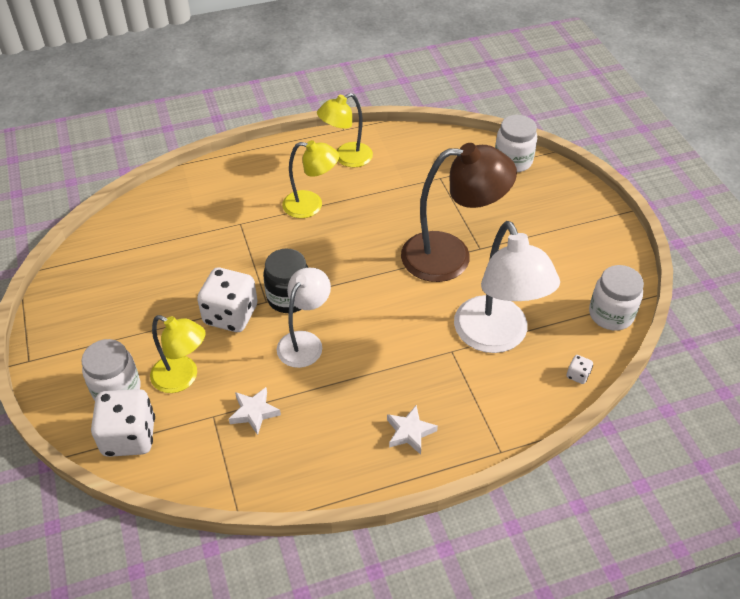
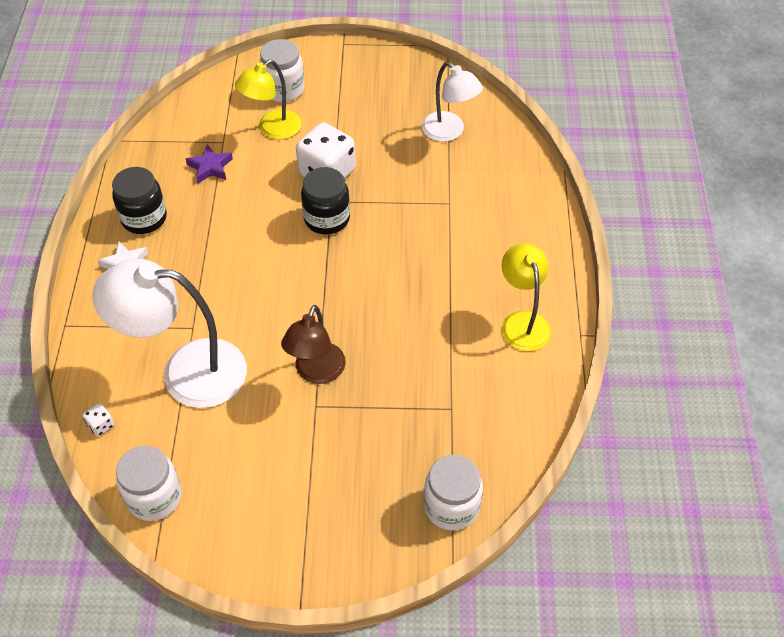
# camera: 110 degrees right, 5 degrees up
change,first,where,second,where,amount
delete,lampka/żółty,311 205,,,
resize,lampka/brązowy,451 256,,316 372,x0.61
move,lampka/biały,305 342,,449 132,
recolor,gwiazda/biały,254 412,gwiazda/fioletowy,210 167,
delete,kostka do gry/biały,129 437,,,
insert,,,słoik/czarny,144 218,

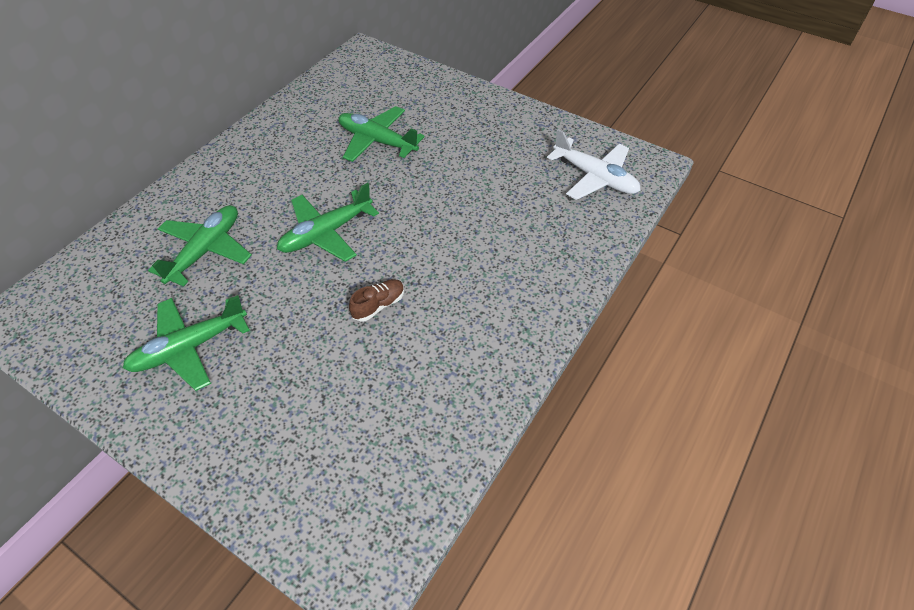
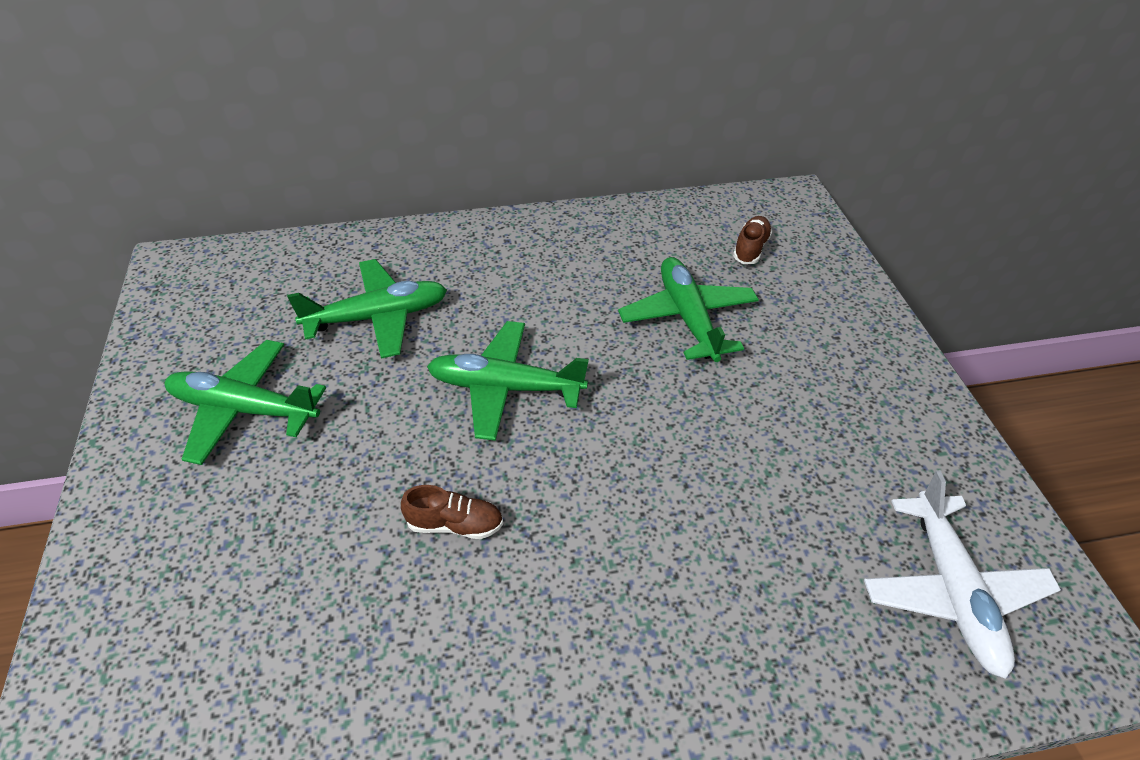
# camera: 45 degrees right, 5 degrees down
change,first,where,second,where,amount
insert,,,but/brązowy,750 248,

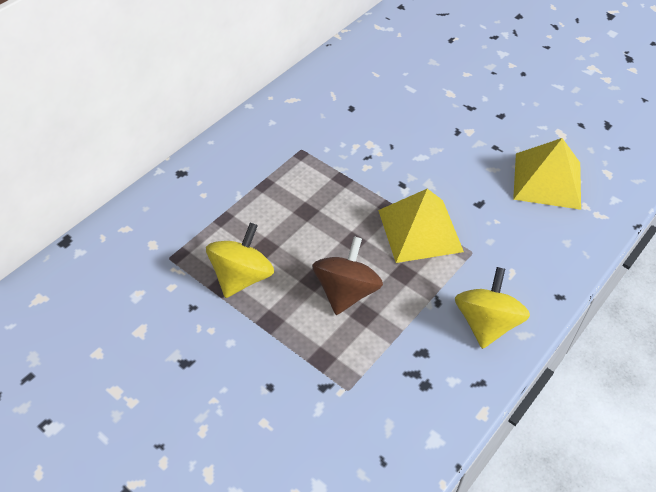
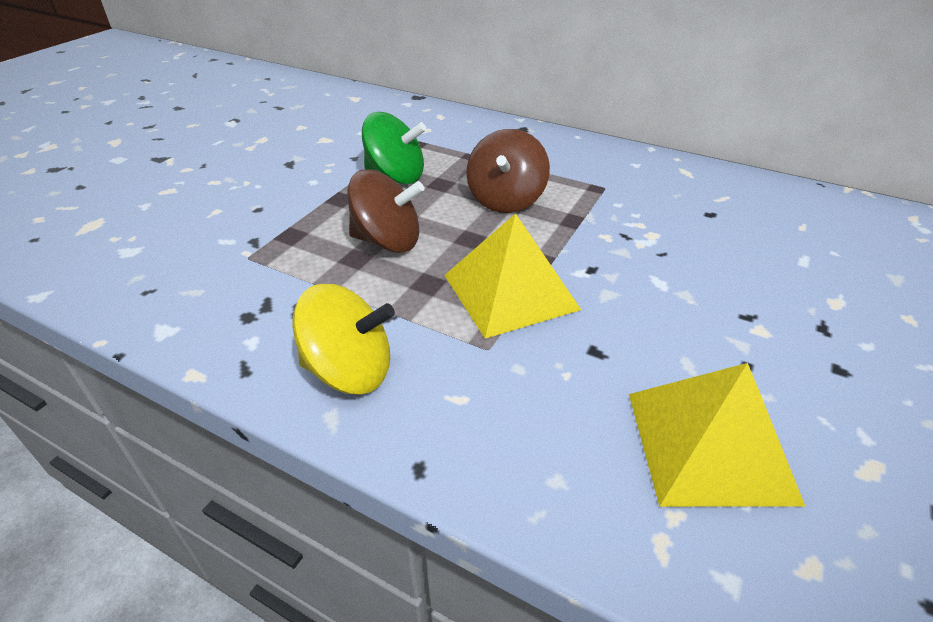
# camera: 80 degrees right, 10 degrees down
change,first,where,second,where,amount
recolor,bączek/żółty,242 277,bączek/zielony,395 176,
insert,,,bączek/brązowy,506 200,

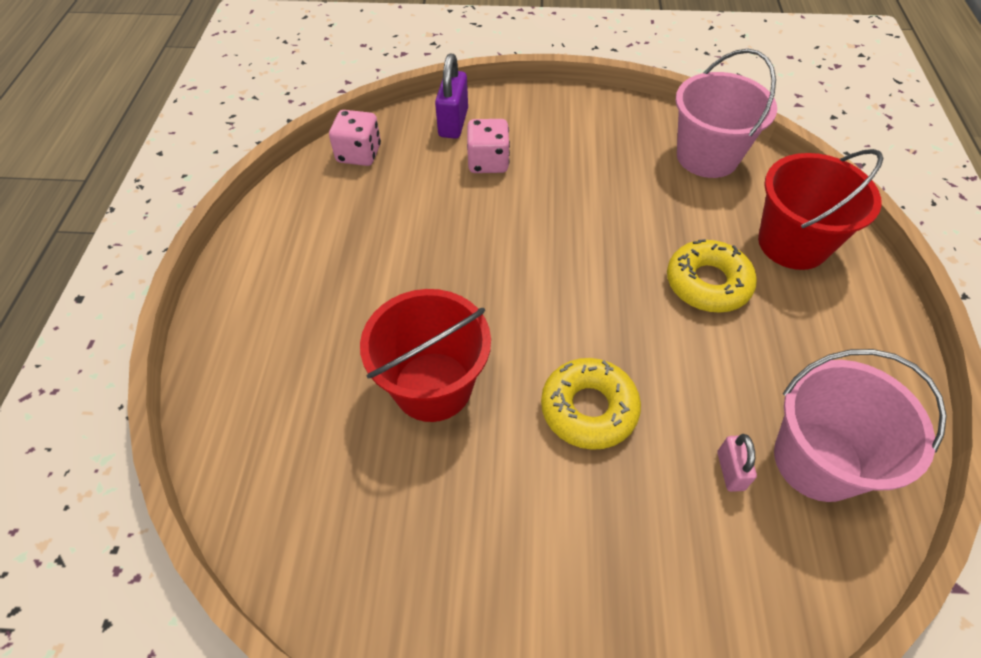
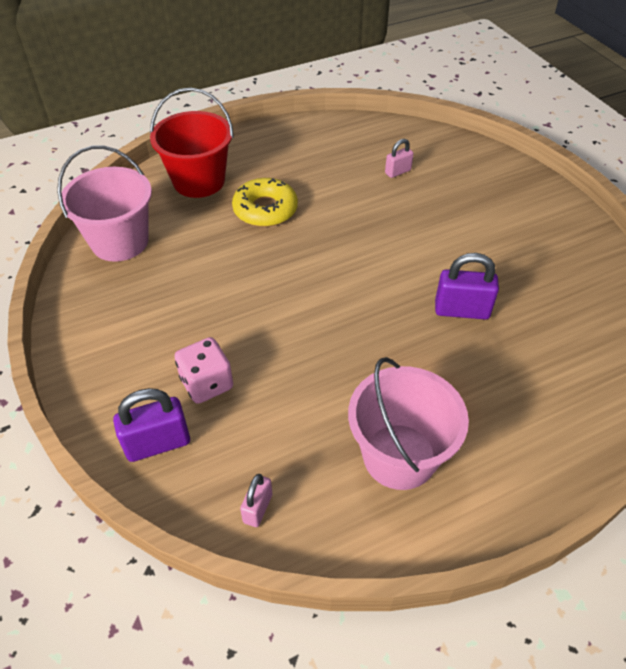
# camera: 120 degrees left, 5 degrees down
change,first,where,second,where,amount
replace,kostka do gry/różowy,359 154,kłódka/różowy,258 508,
replace,wiadro/czerwony,433 386,kłódka/fioletowy,461 310,
move,wiadro/różowy,817 461,,399 456,
delete,donut/żółty,588 409,,,

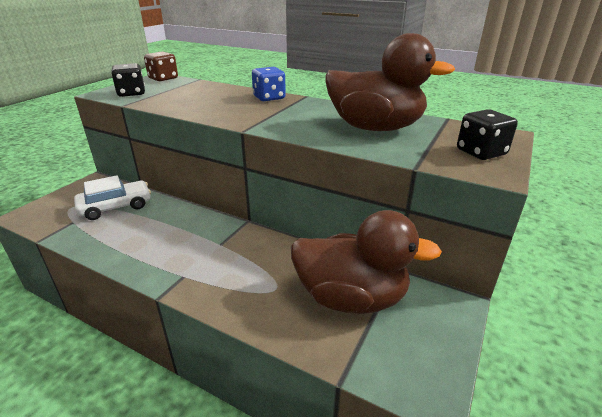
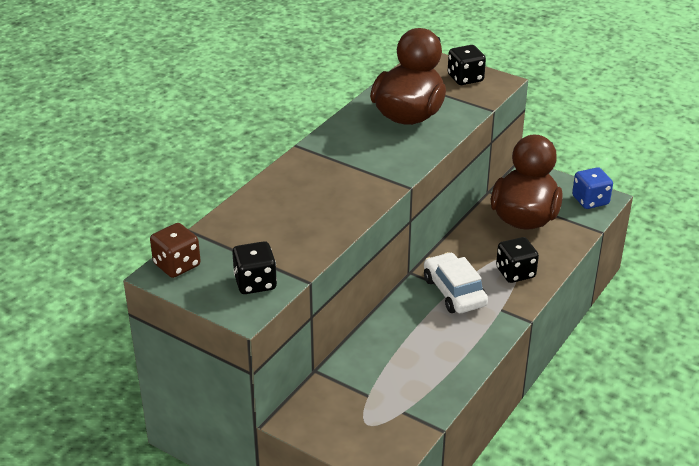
# camera: 85 degrees left, 5 degrees up
change,first,where,second,where,amount
move,kostka do gry/niebieski,269 98,,590 200,
move,samochód/biały,116 207,,454 292,
insert,,,kostka do gry/czarny,515 273,

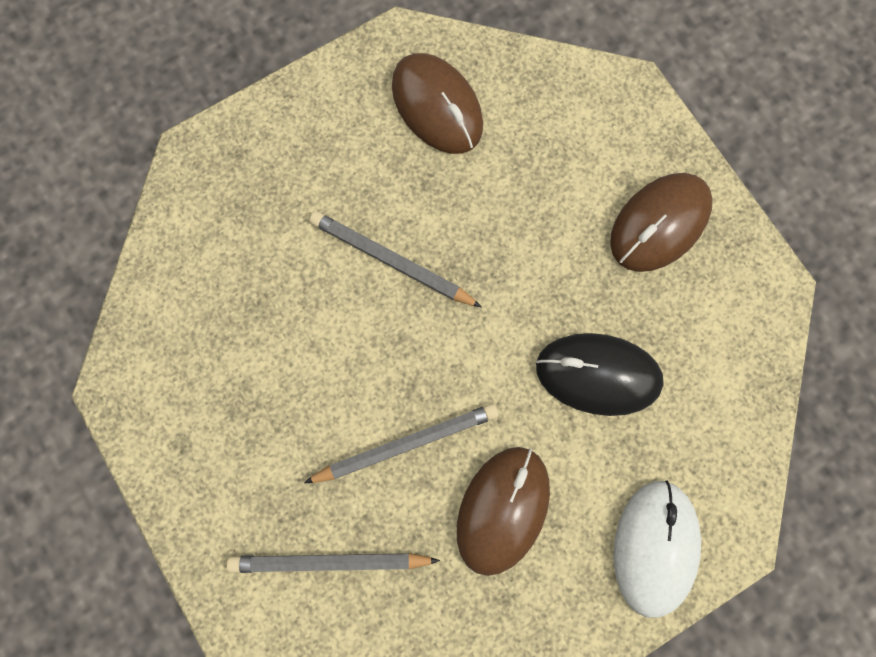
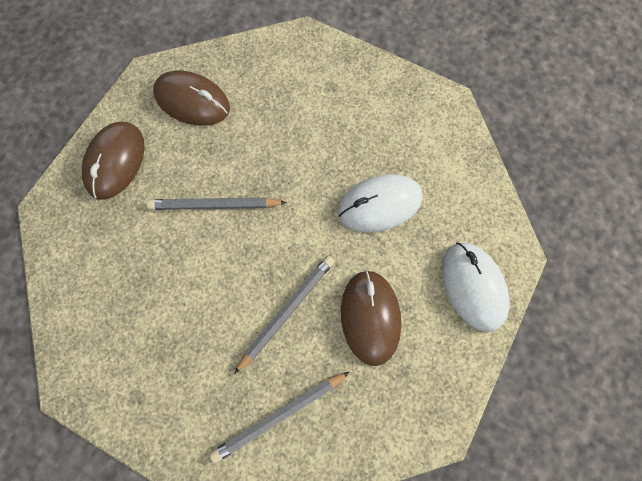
# camera: 30 degrees left, 5 degrees down
change,first,where,second,where,amount
move,myszka/brązowy,659 224,,115 162,
recolor,myszka/czarny,598 375,myszka/biały,379 205,

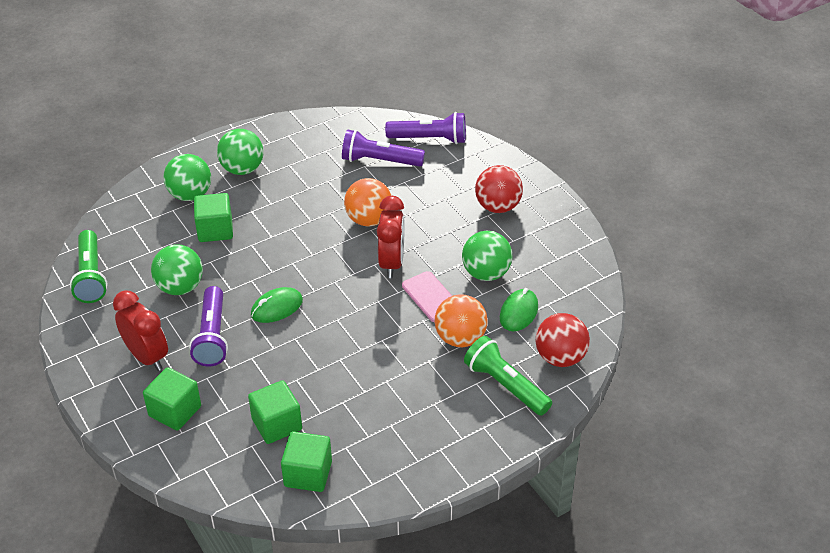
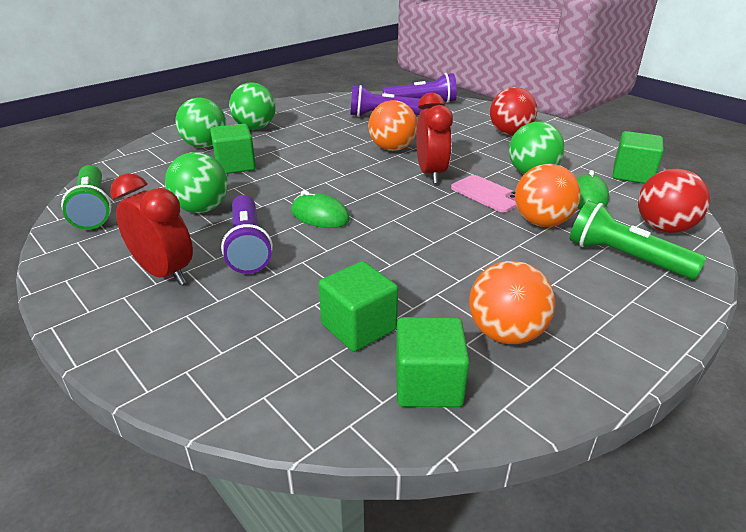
# camera: 10 degrees left, 10 degrees down
change,first,where,second,where,amount
rotate,myszka/zielony,276 307,,320 216,75 degrees clockwise
move,sześcian/zielony,175 411,,632 175,
insert,,,piłka/pomarańczowy,505 333,

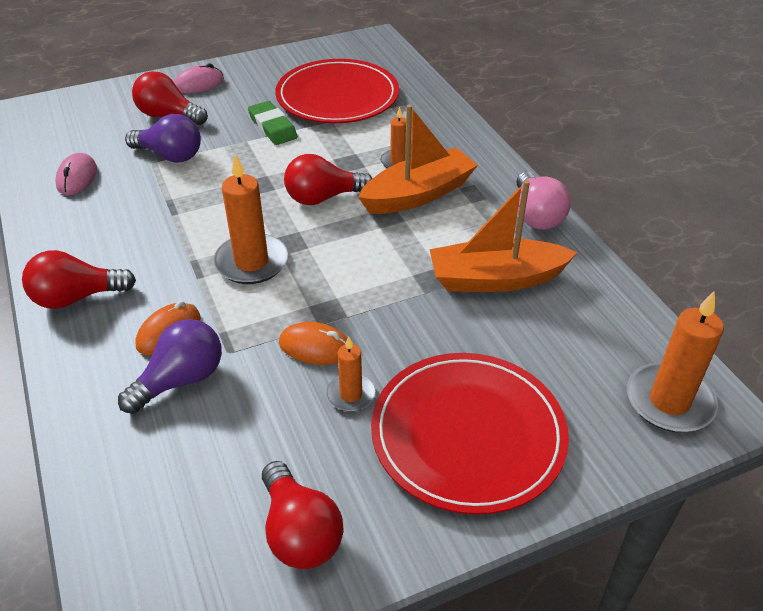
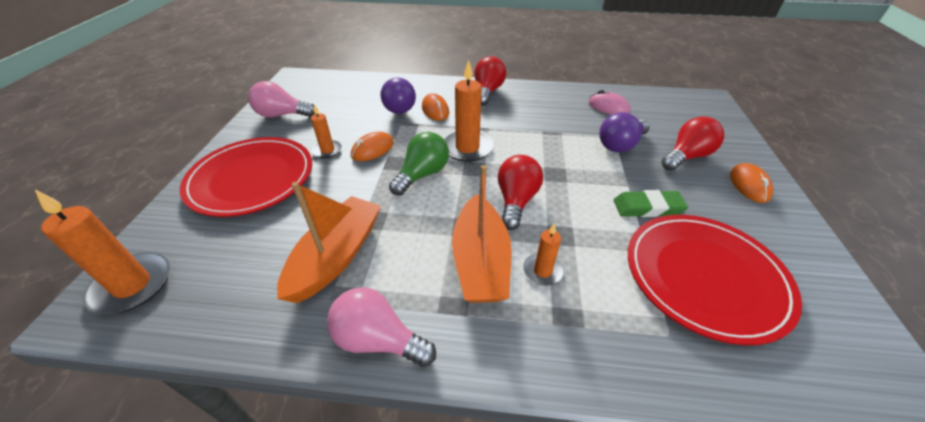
# camera: 120 degrees right, 0 degrees up
change,first,where,second,where,amount
recolor,myszka/różowy,199 84,myszka/pomarańczowy,749 185,
recolor,żarówka/czerwony,300 532,żarówka/różowy,282 115,
insert,,,żarówka/zielony,422 174,

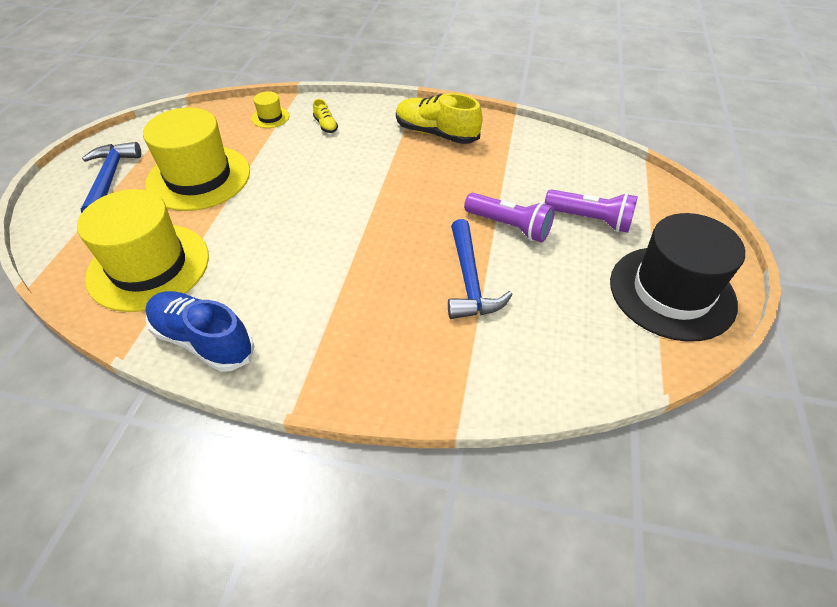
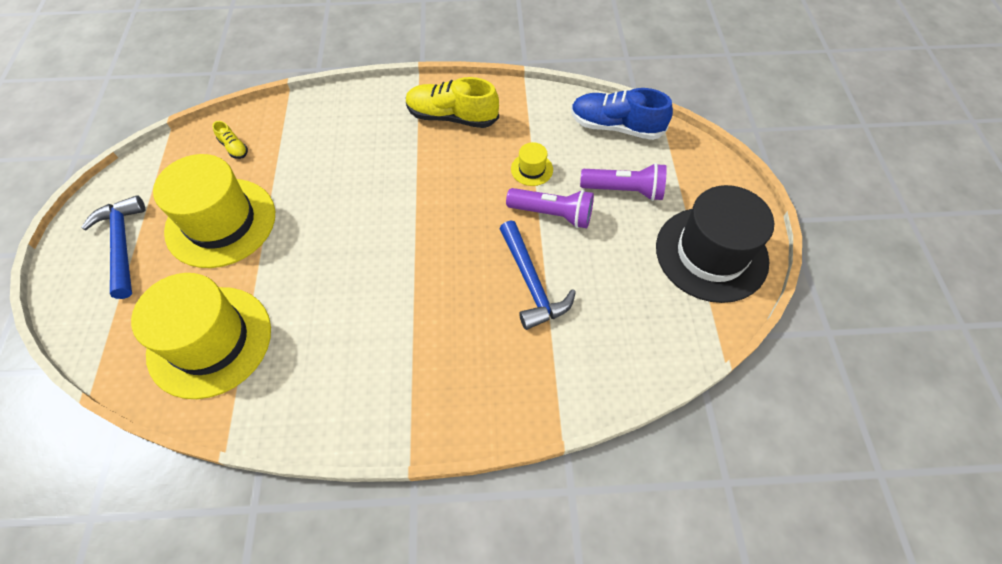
# camera: 15 degrees left, 10 degrees up
change,first,where,second,where,amount
move,kapelusz/żółty,270 117,,532 169,
move,but/żółty,326 125,,234 148,
move,but/niebieski,203 340,,616 127,

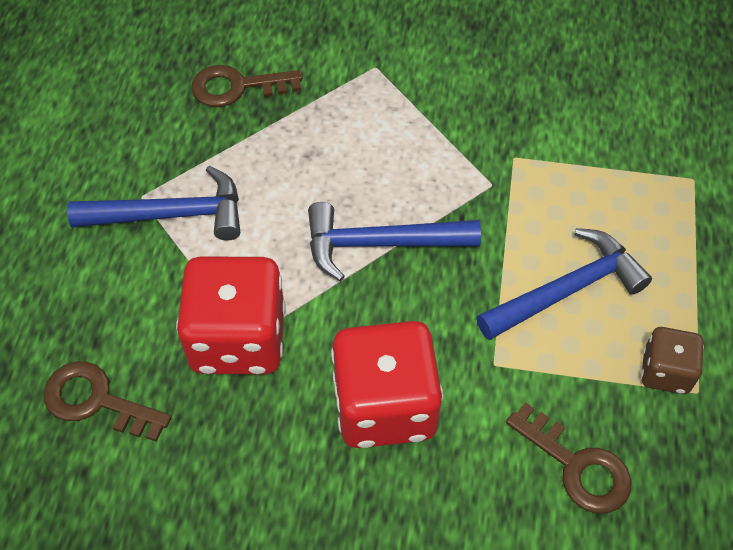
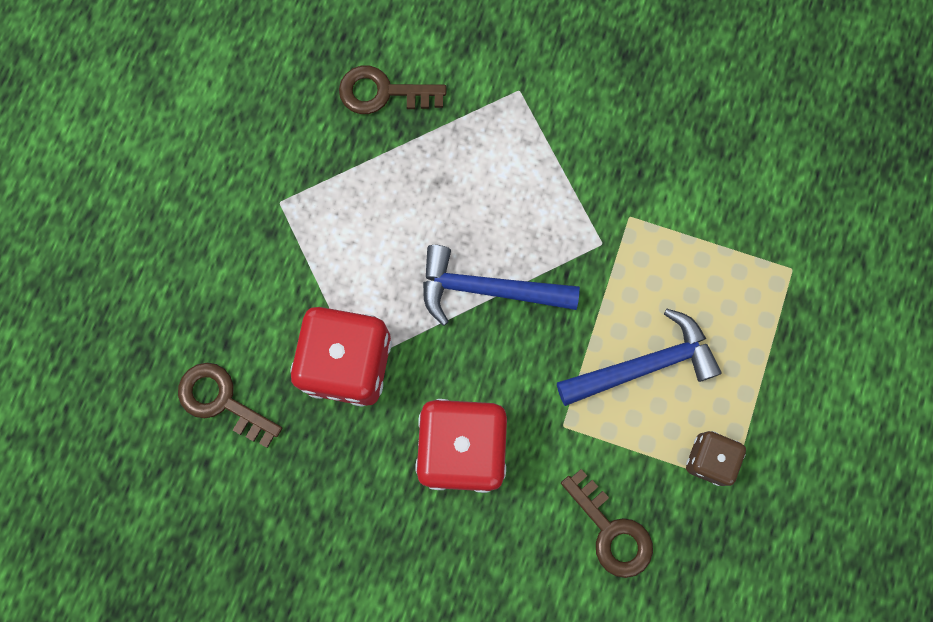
# camera: 10 degrees right, 20 degrees up
change,first,where,second,where,amount
delete,młotek/niebieski,171 215,,,

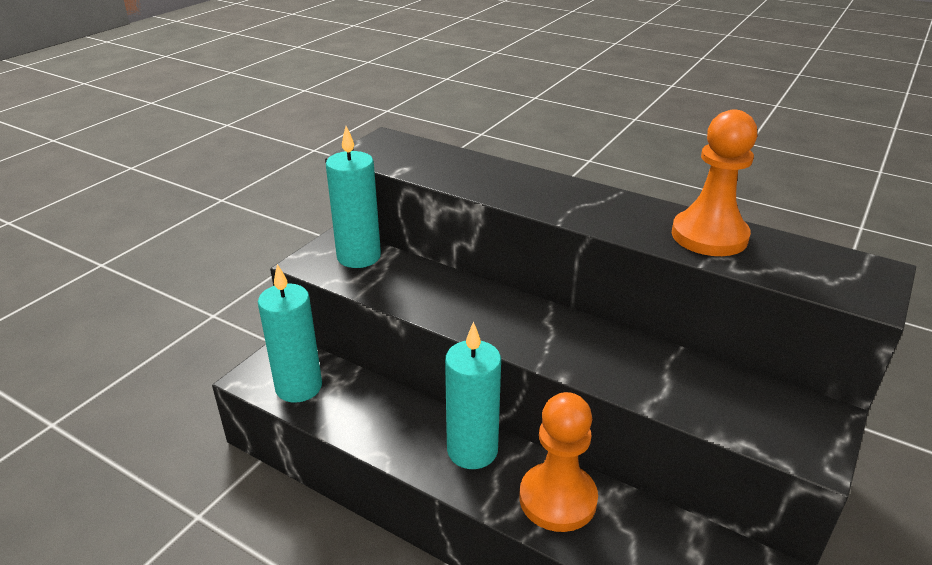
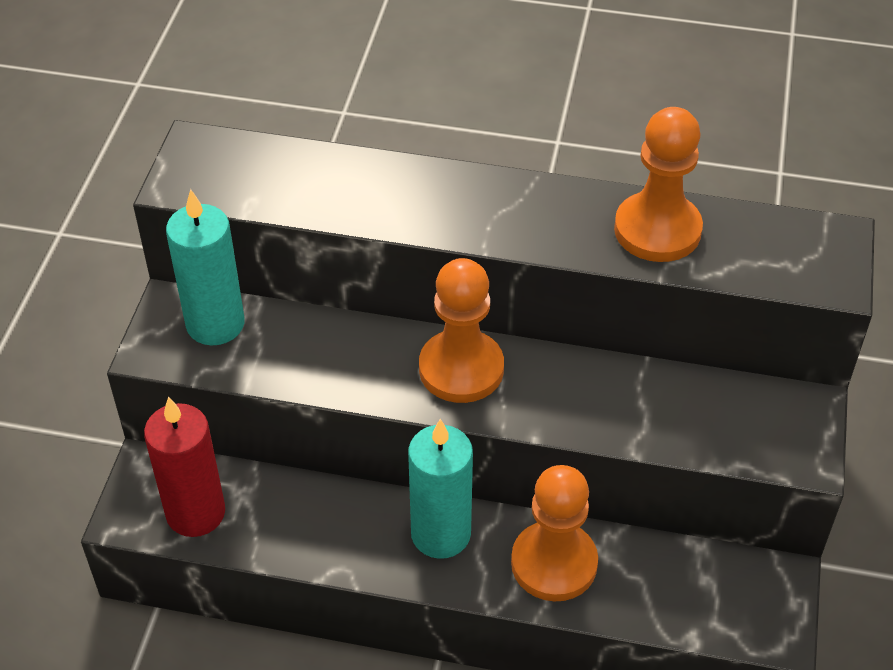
# camera: 20 degrees left, 15 degrees up
change,first,where,second,where,amount
recolor,świeca/turkusowy,299 387,świeca/czerwony,195 513,
insert,,,pionek/pomarańczowy,461 369,

